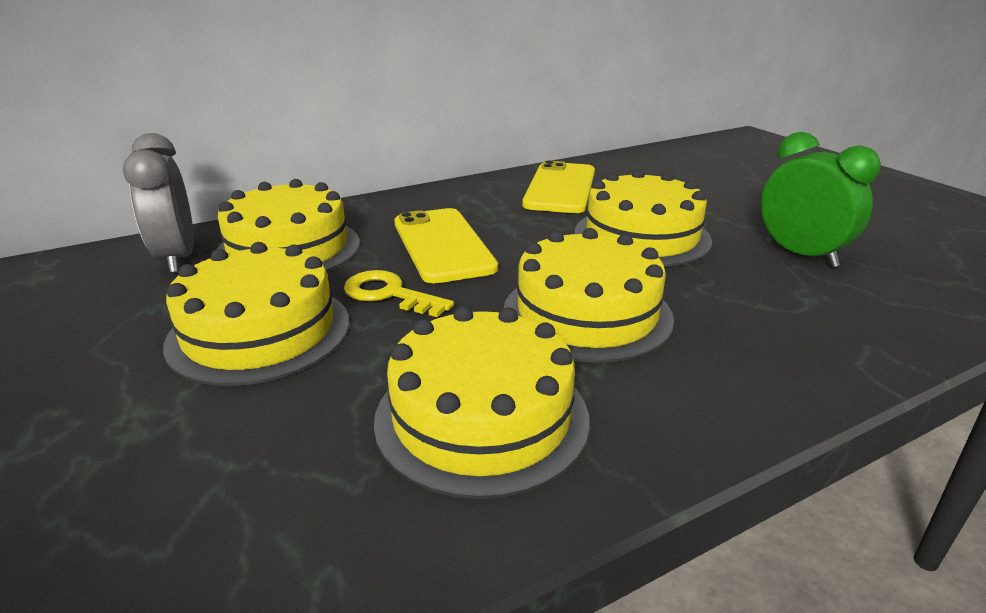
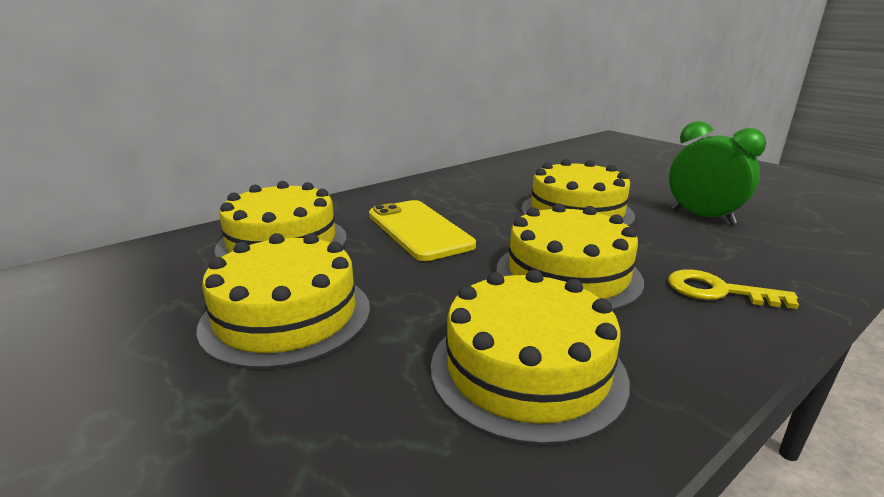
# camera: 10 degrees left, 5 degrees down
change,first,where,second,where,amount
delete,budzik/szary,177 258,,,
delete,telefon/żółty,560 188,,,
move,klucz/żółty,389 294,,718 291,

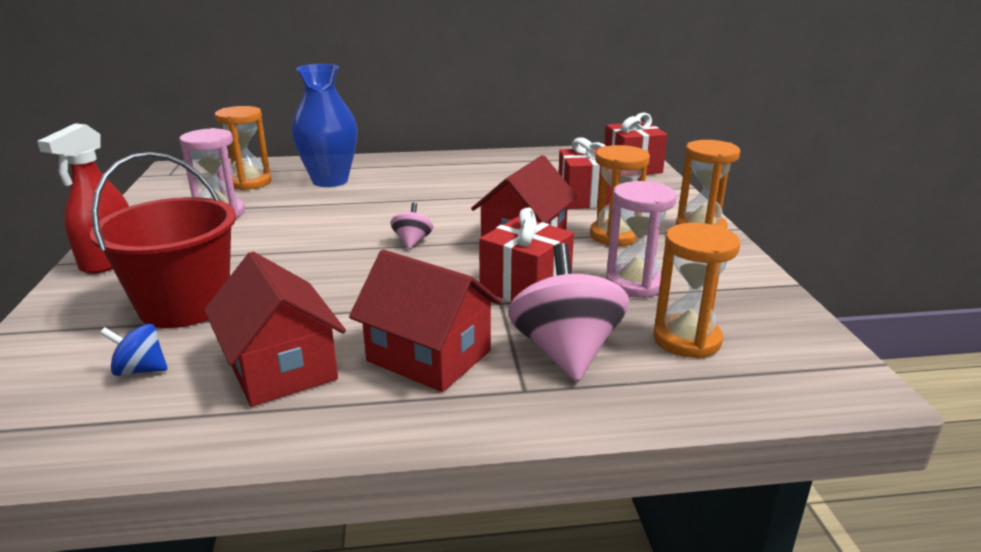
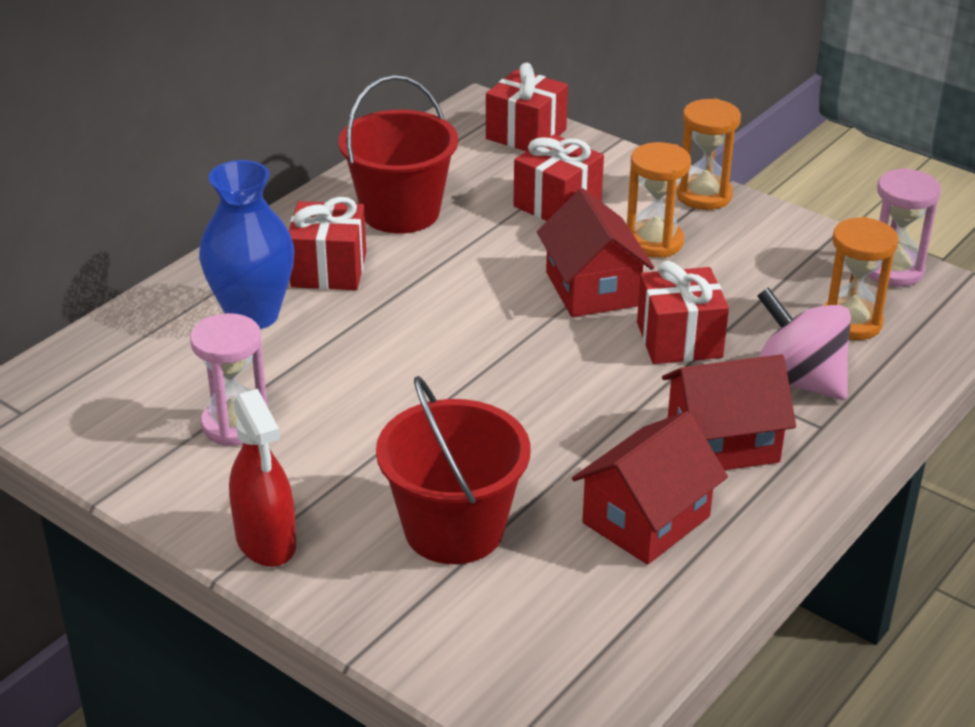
# camera: 45 degrees left, 10 degrees up
change,first,where,second,where,amount
delete,klepsydra/pomarańczowy,249 182,,,
move,klepsydra/różowy,634 284,,893 270,
delete,bączek/różowy,412 241,,,
rotate,domek/czerwony,281 368,,646 520,60 degrees counterclockwise
delete,bączek/niebieski,140 370,,,
insert,,,wiadro/czerwony,400 212,
insert,,,prezent/czerwony,329 270,

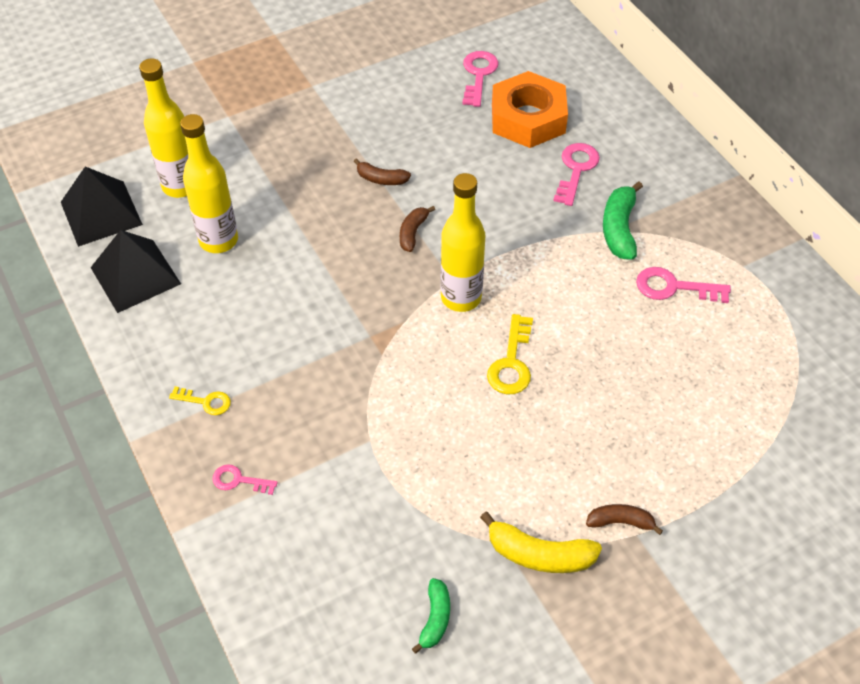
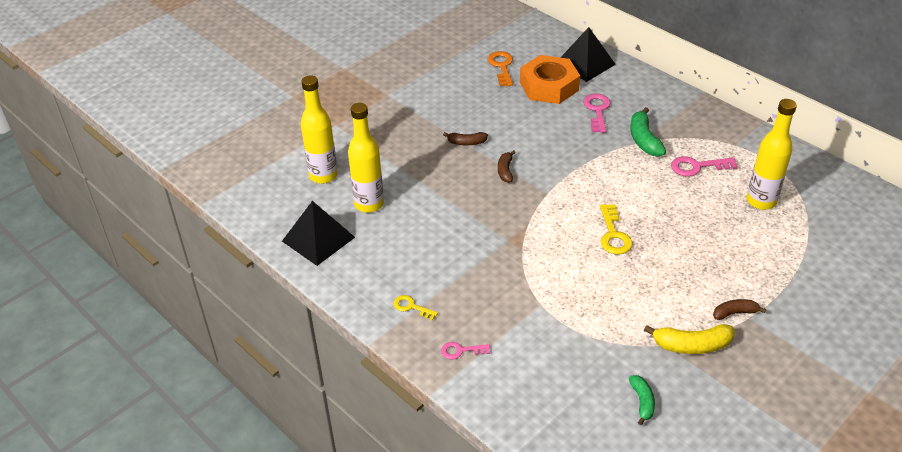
# camera: 15 degrees left, 10 degrees down
change,first,where,second,where,amount
recolor,klucz/różowy,478 75,klucz/pomarańczowy,501 67,
move,piramida/czarny,101 213,,585 63,
move,butelka/żółty,461 298,,761 201,
rotate,klucz/żółty,206 402,,411 307,150 degrees counterclockwise

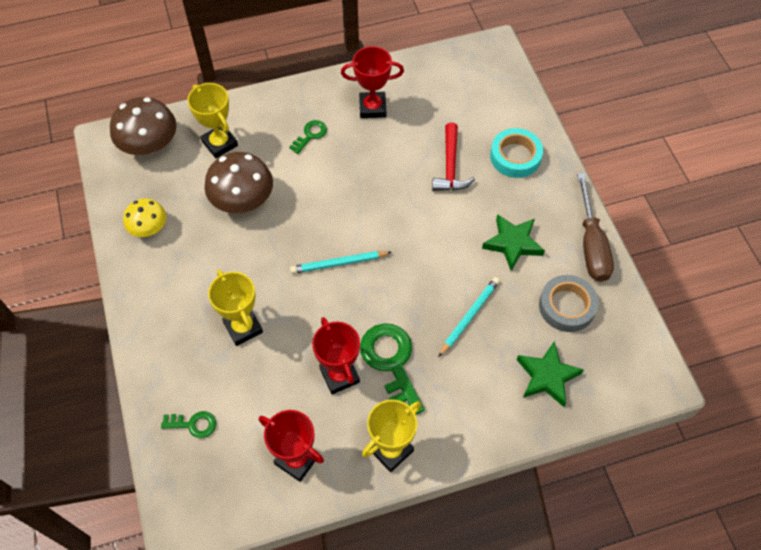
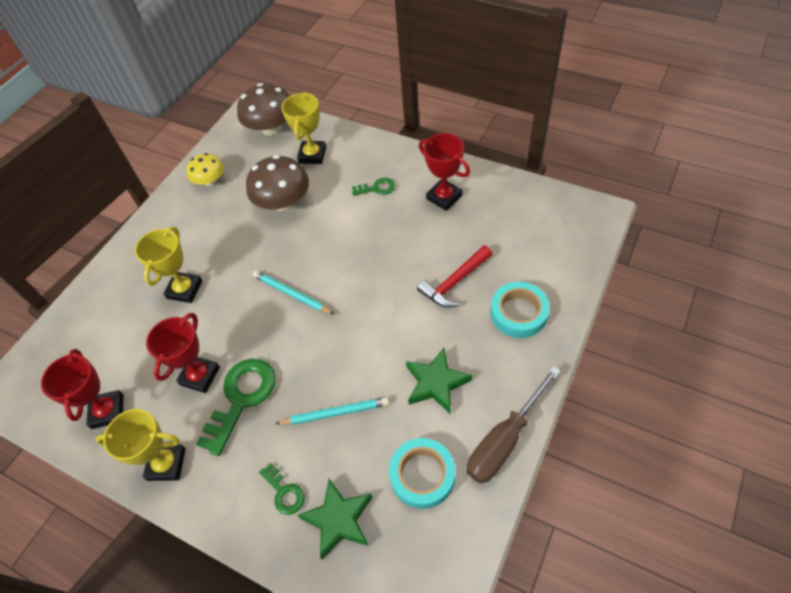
# camera: 50 degrees right, 5 degrees down
change,first,where,second,where,amount
recolor,taśma klejąca/szary,567 306,taśma klejąca/turkusowy,422 475,
move,klucz/zielony,193 424,,284 492,

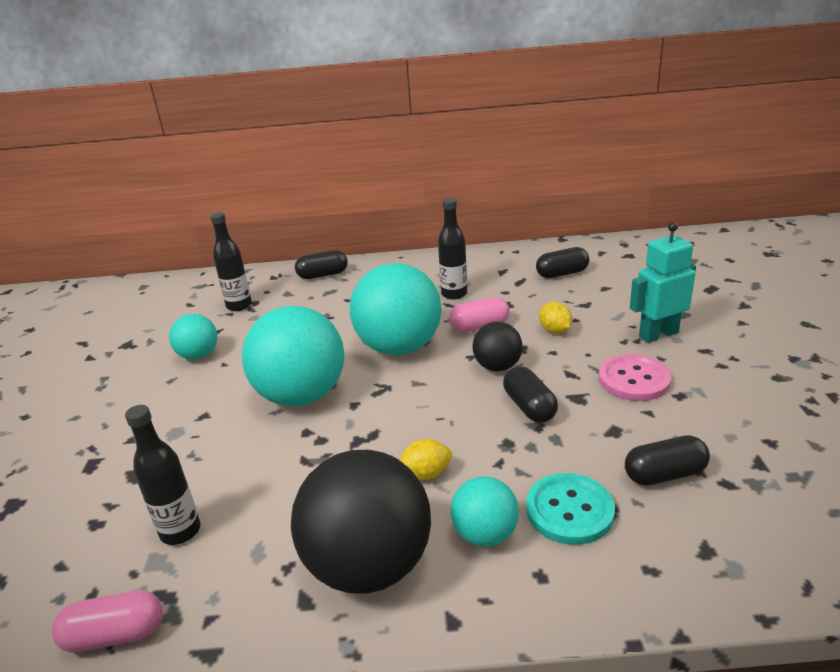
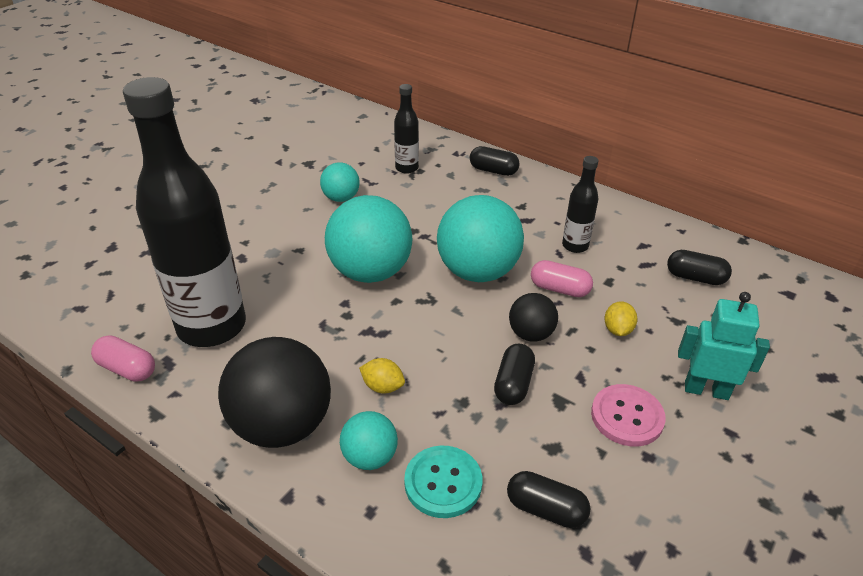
# camera: 35 degrees right, 10 degrees up
change,first,where,second,where,amount
resize,butelka/czarny,180 531,,212 326,x2.25

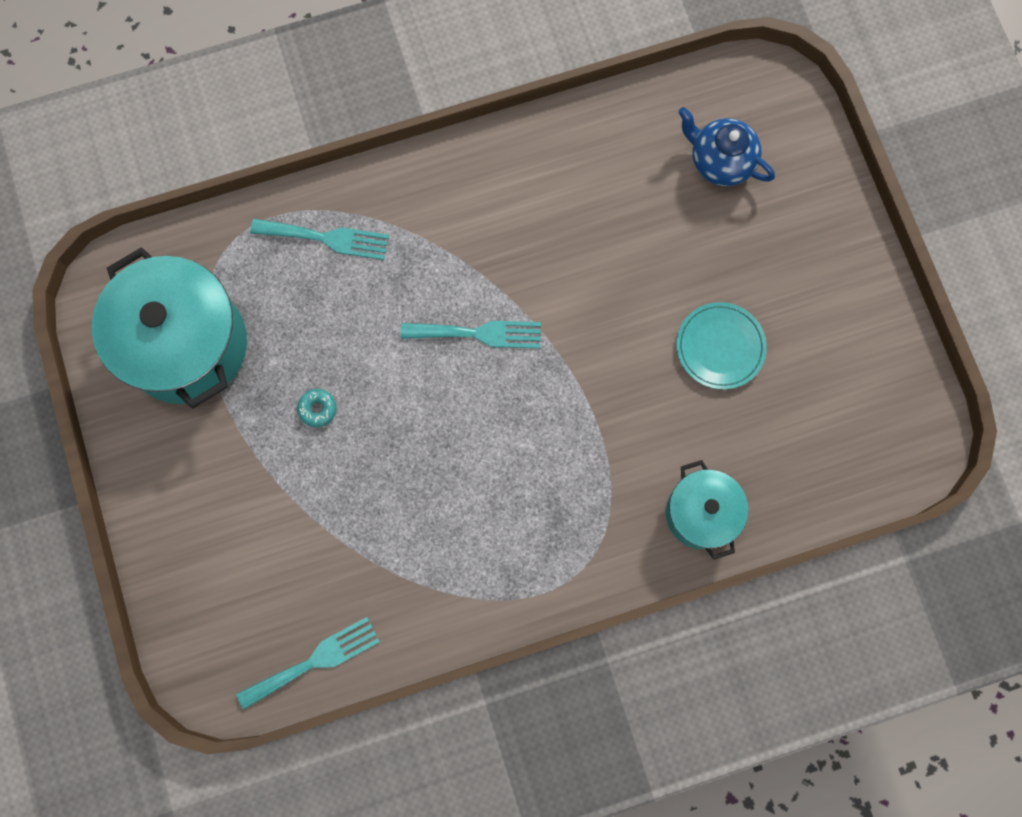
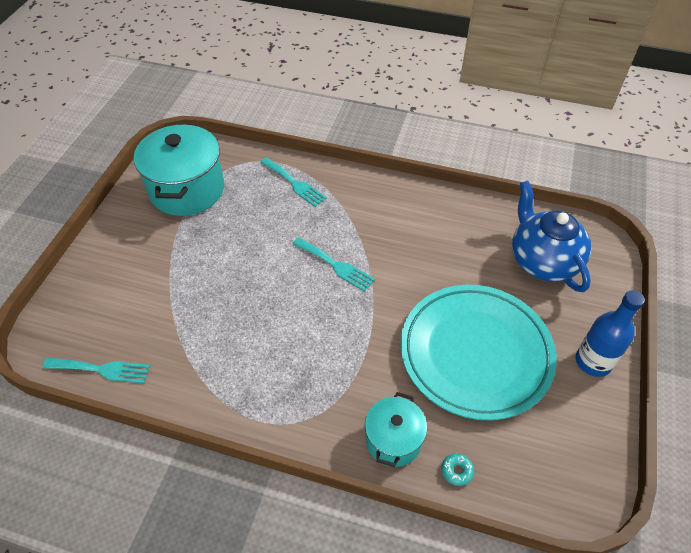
# camera: 35 degrees right, 25 degrees down
change,first,where,second,where,amount
resize,imbryk/niebieski,720 161,,542 261,x1.59
resize,talerz/turkusowy,720 347,,475 353,x2.29
move,donut/turkusowy,317 409,,456 471,
insert,,,butelka/niebieski,593 362,

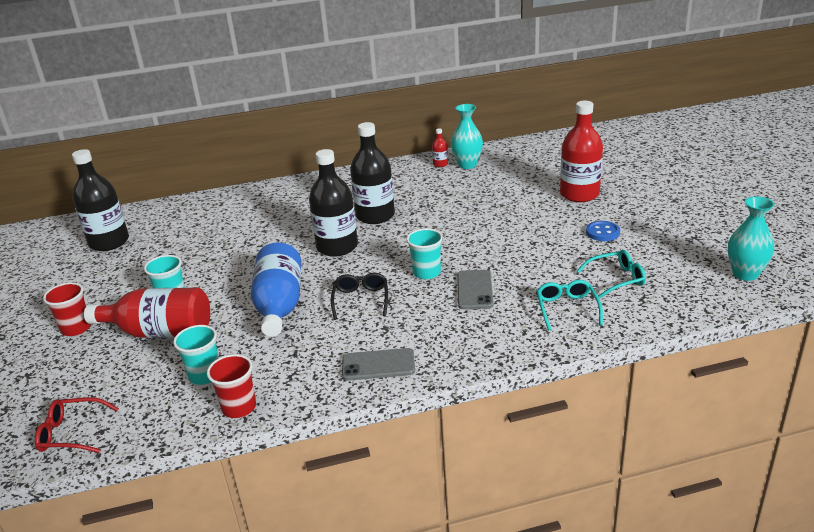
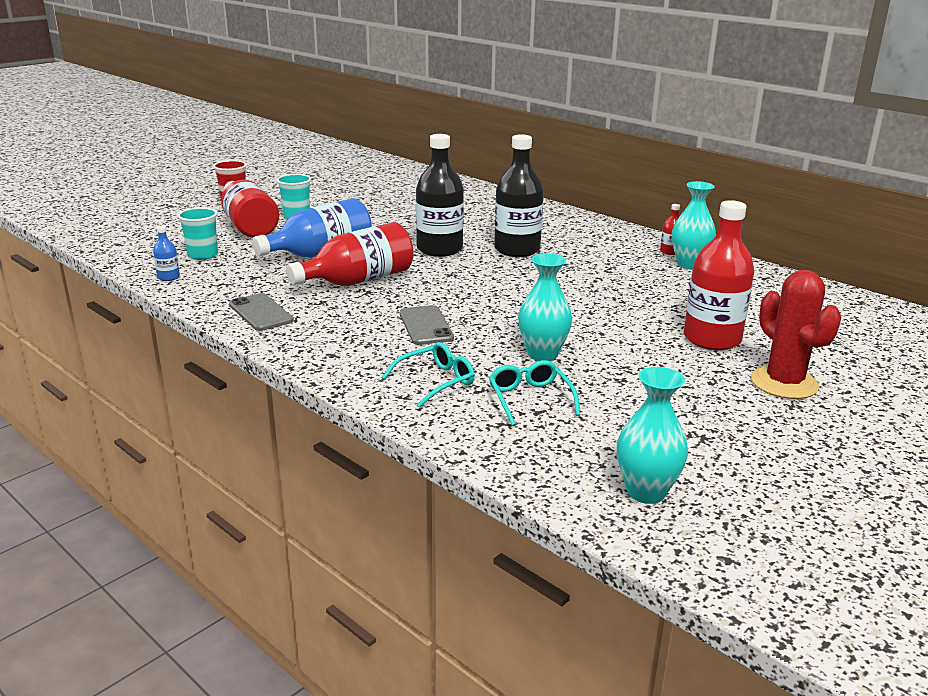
# camera: 55 degrees right, 5 degrees down
change,first,where,second,where,amount
delete,butelka/czarny,109 242,,,
delete,guzik/niebieski,602 232,,,
delete,szklanka/turkusowy,426 273,,,
rotate,okulary/turkusowy,616 279,,530 399,150 degrees counterclockwise
rotate,telefon/szary,474 290,,426 326,75 degrees counterclockwise
replace,okulary/czarny,361 300,butelka/czerwony,358 281,
replace,szklanka/czerwony,239 407,butelka/niebieski,168 277,
delete,okulary/czerwony,72 433,,,
insert,,,wazon/turkusowy,542 354,
insert,,,kaktus/czerwony,784 383,

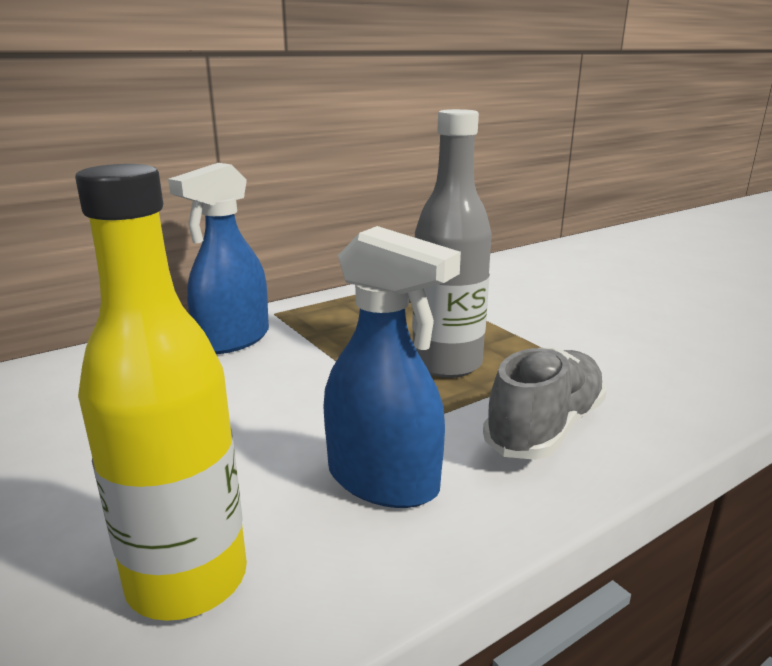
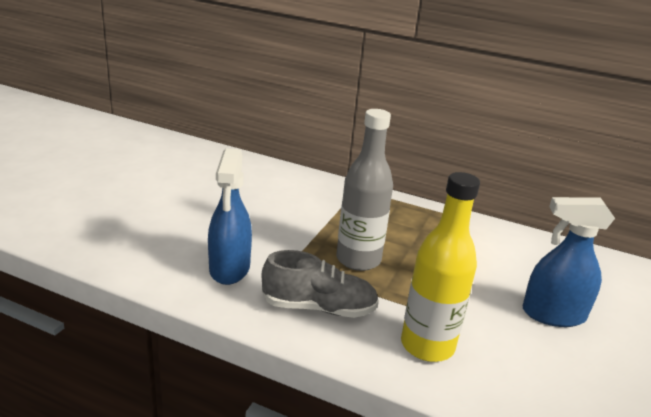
# camera: 55 degrees right, 5 degrees up
change,first,where,second,where,amount
move,spryskiwacz/niebieski,233 340,,553 314,
move,butelka/żółty,187 580,,427 345,

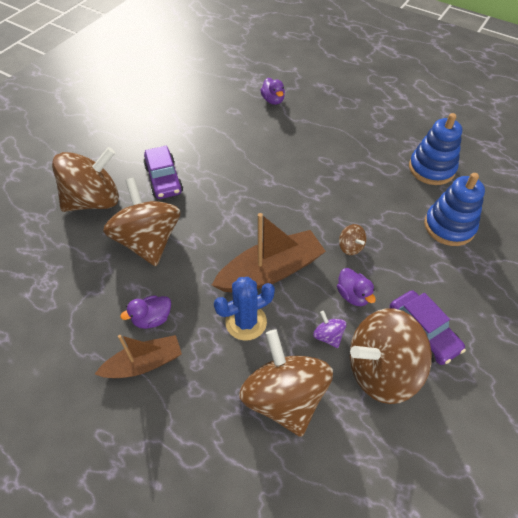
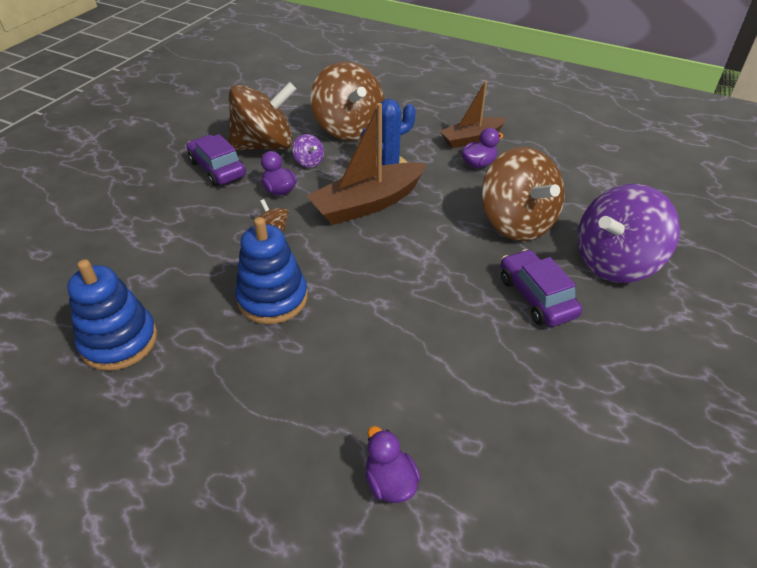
# camera: 175 degrees right, 10 degrees down
change,first,where,second,where,amount
recolor,bączek/brązowy,94 200,bączek/fioletowy,615 262,
move,zabawka nakładanka/niebieski,449 226,,272 298,

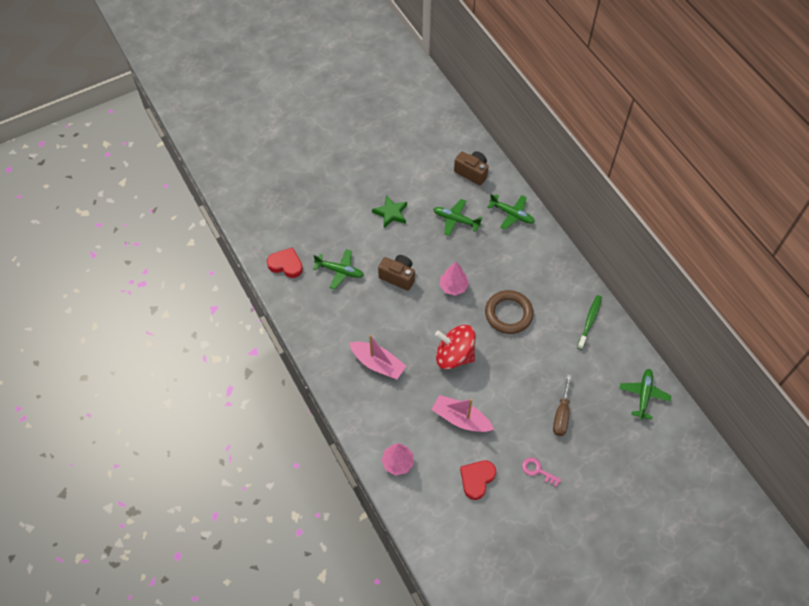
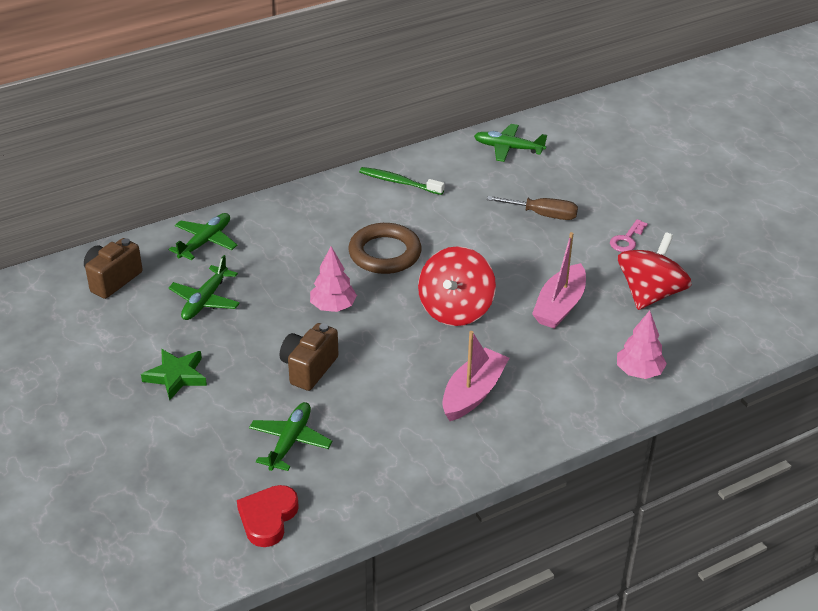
# camera: 90 degrees left, 20 degrees down
change,first,where,second,where,amount
replace,serce/czerwony,477 479,bączek/czerwony,650 294,

